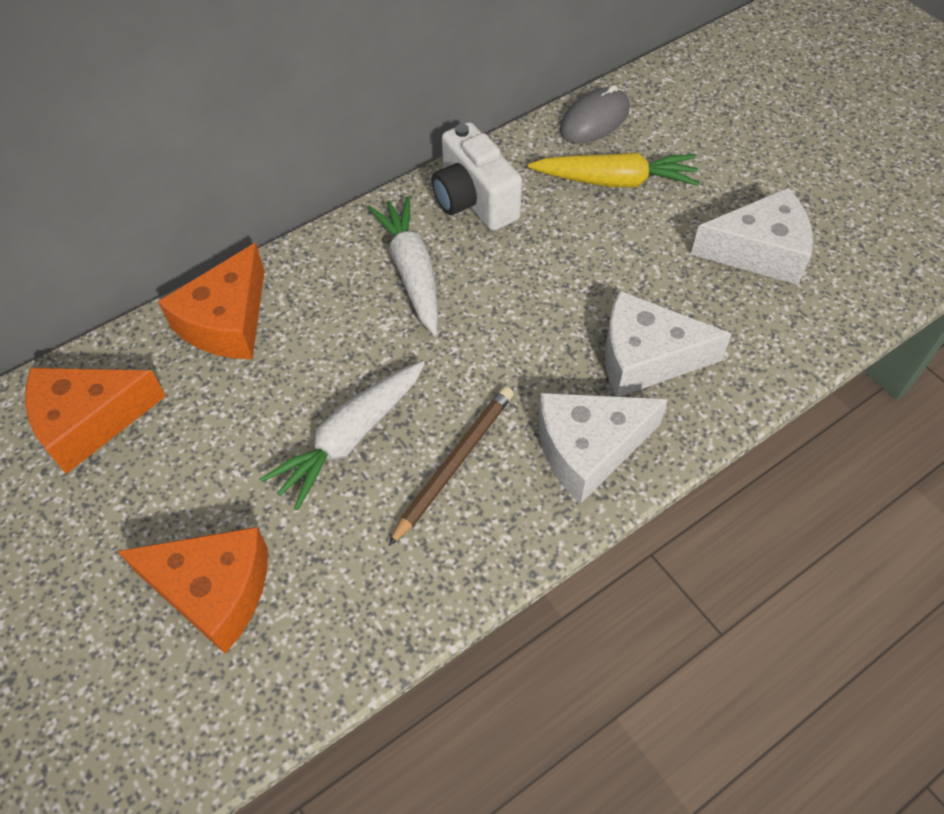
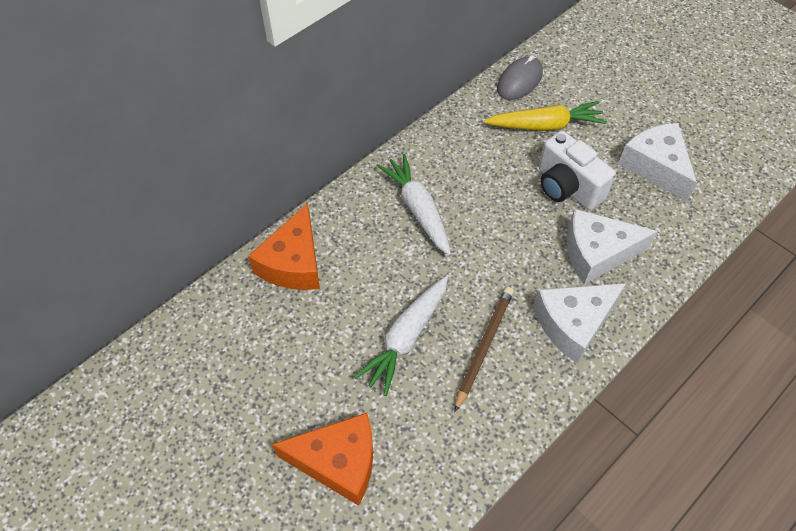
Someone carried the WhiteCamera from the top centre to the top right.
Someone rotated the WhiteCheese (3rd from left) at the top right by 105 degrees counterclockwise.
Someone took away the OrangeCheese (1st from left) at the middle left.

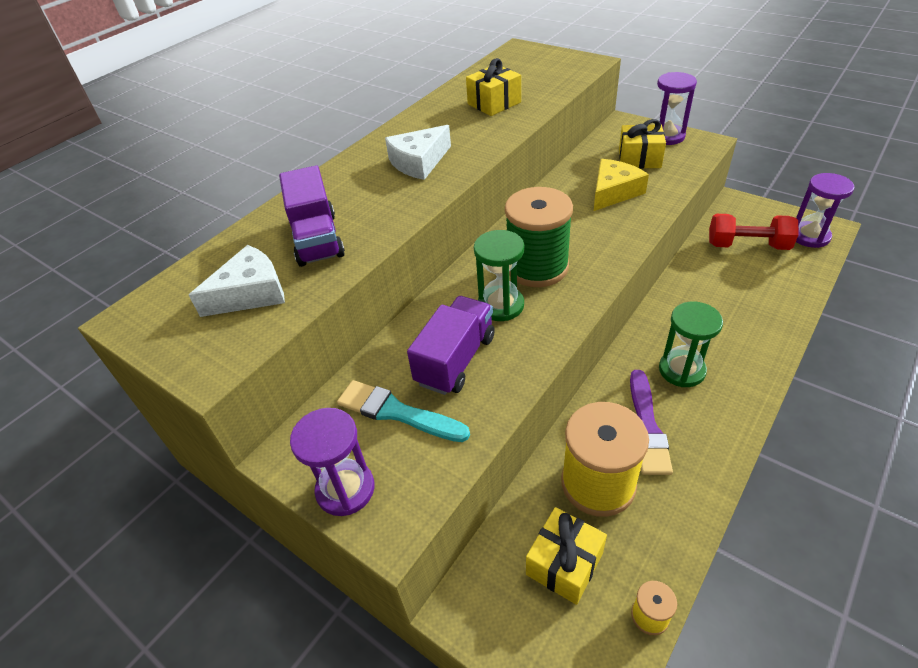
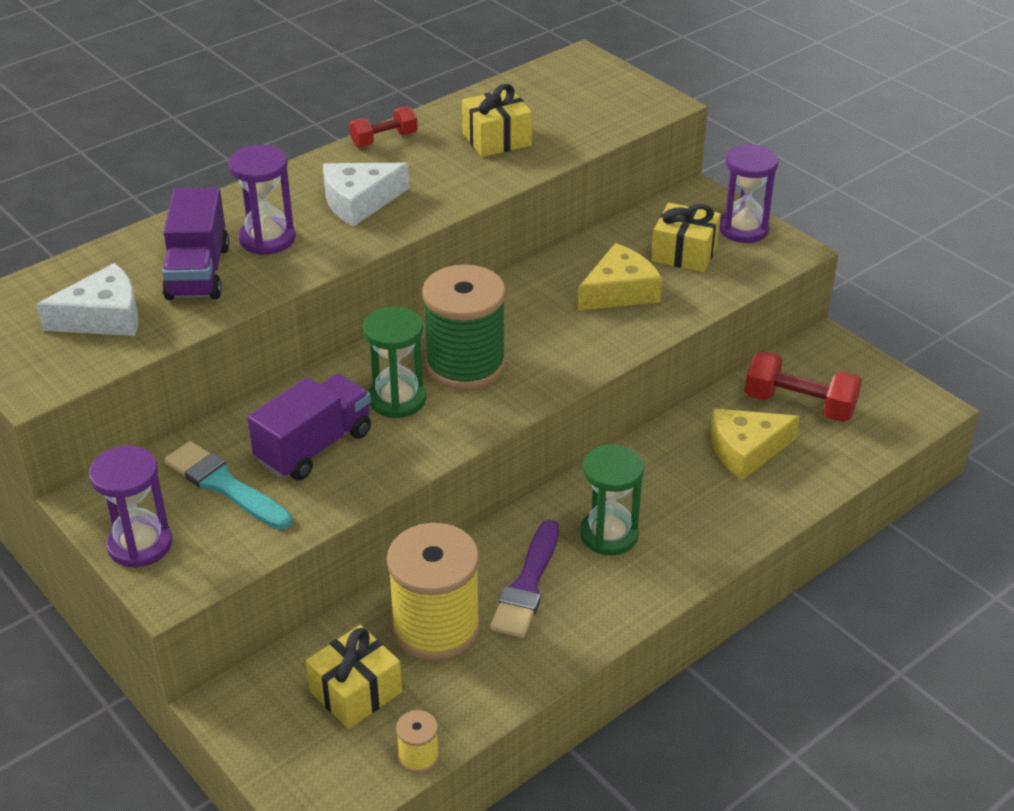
Someone carried the PurpleHourglass (3rd from left in the first image) from the top right to the top left.
Someone put down the RedDumbbell (1st from left) at the top centre.
Someone put down the YellowCheese (2nd from left) at the middle right.

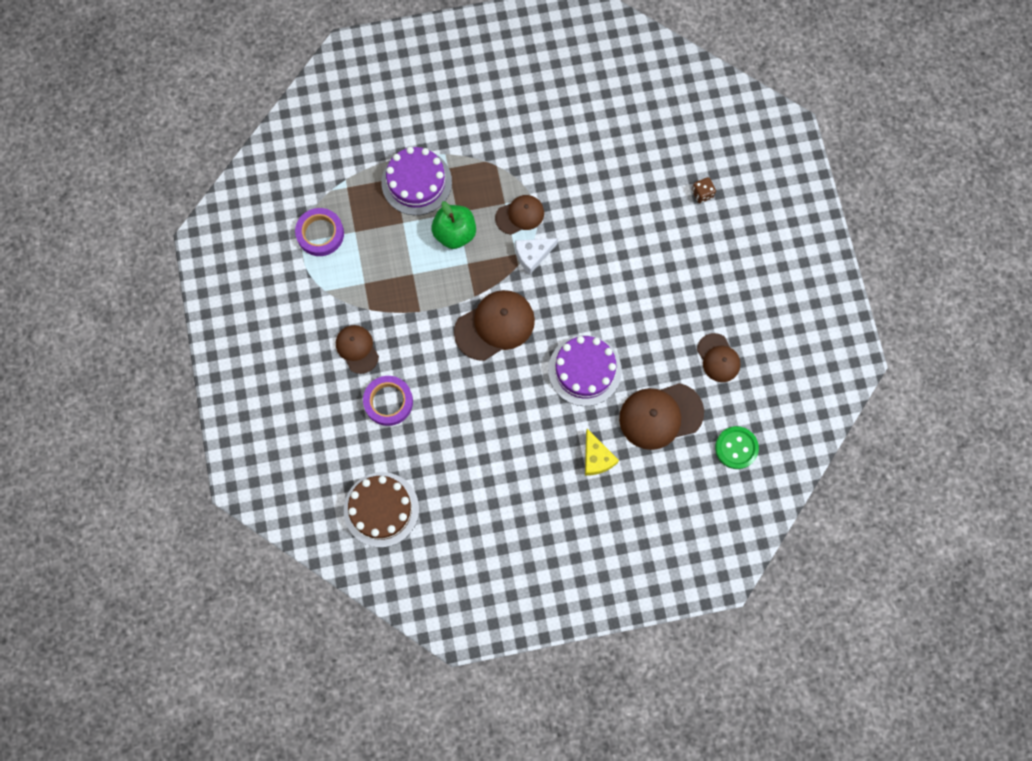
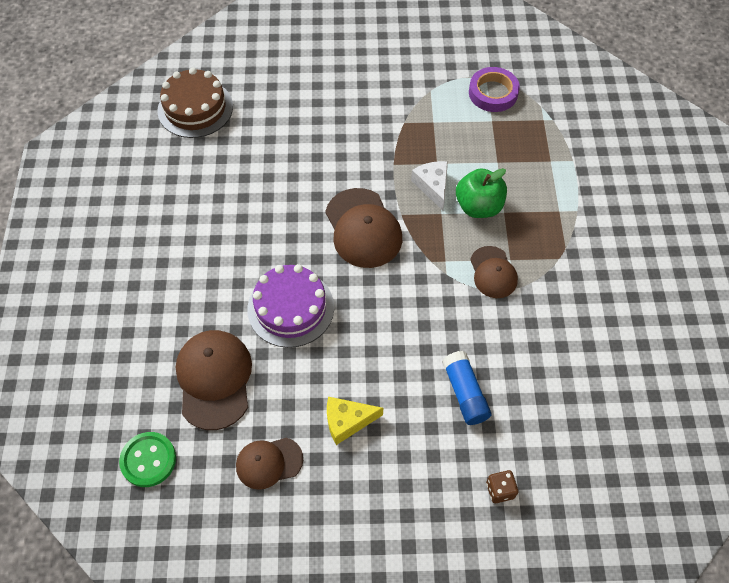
Someone carried the YellowCheese from the centre to the bottom centre.
Someone carried the WhiteCheese from the centre to the top centre.
Someone put down the BlueGlueStick at the centre.
Someone took away the BrownCap (1st from left) at the centre.
Someone took away the PurpleTape (2nd from left) at the centre.
Someone took away the PurpleCake (1st from left) at the top centre.

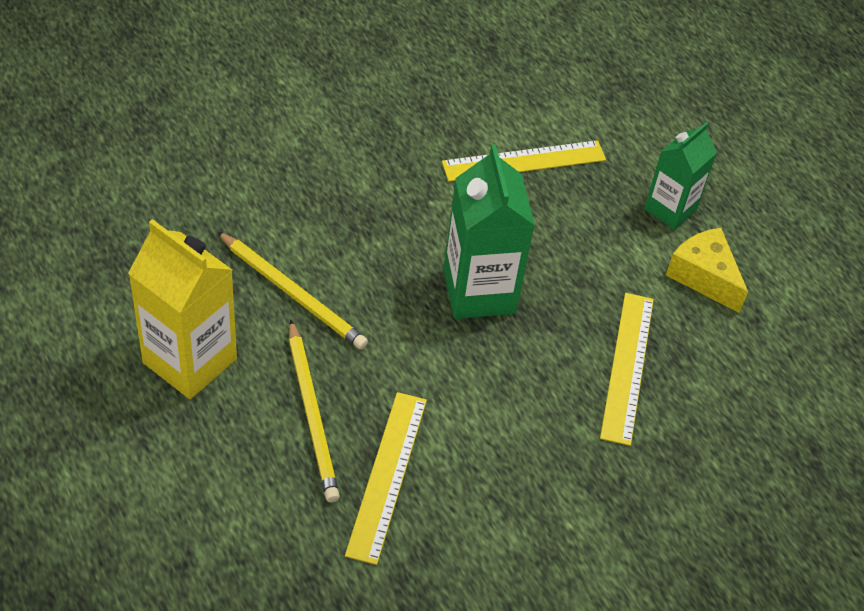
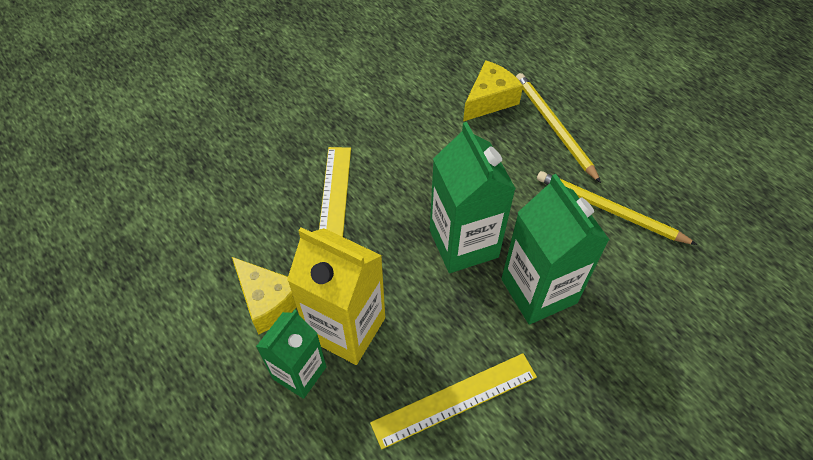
Someone carried the YellowCarton from the middle left to the centre.
Someone swapped the YellowRuler (1st from left) at the bottom centre for the YellowCheese (2nd from left) at the top centre.
Someone put down the GreenCarton (3rd from left) at the middle right.

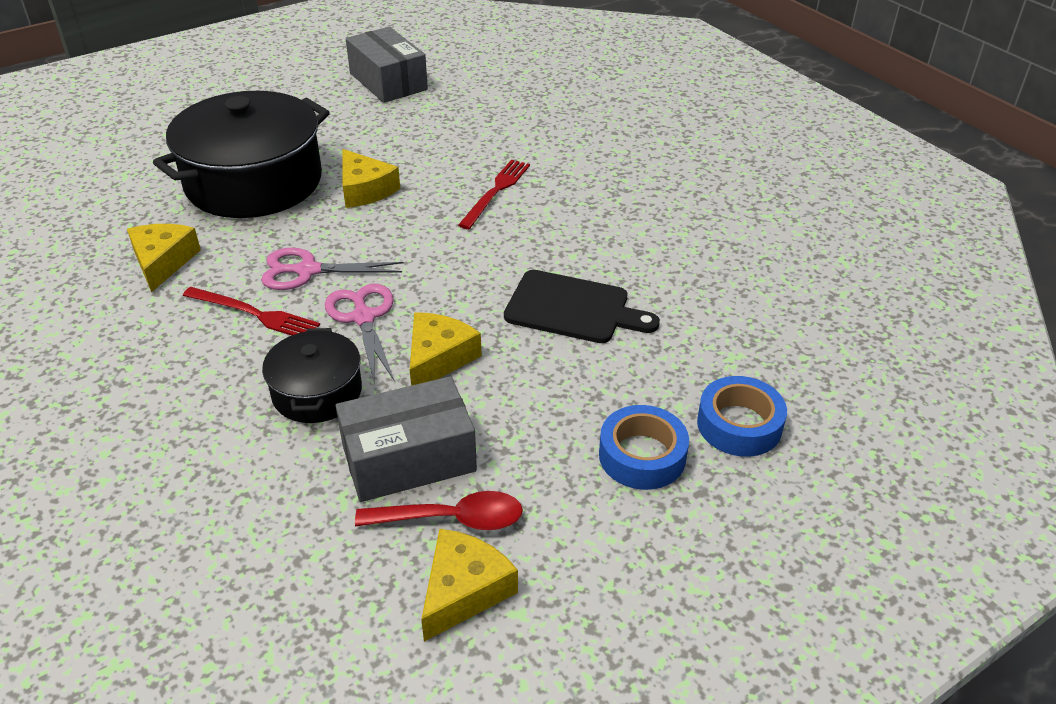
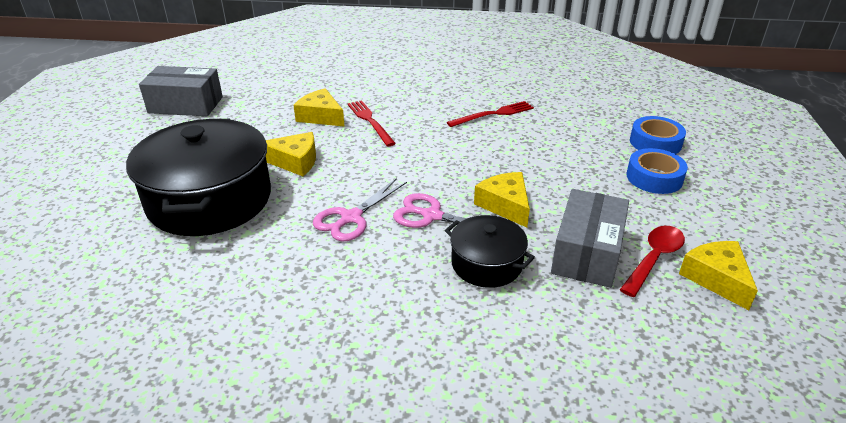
Someone carried the YellowCheese (1st from left in the first image) from the middle left to the top centre.
Someone carried the RedFork (1st from left in the first image) from the middle left to the top centre.
Someone took away the BlackCuttingBoard at the centre.

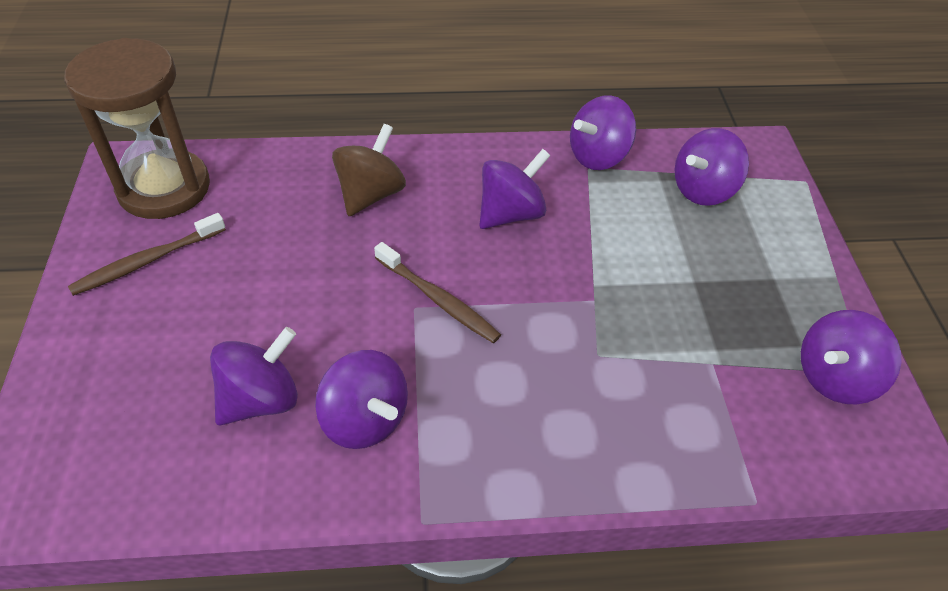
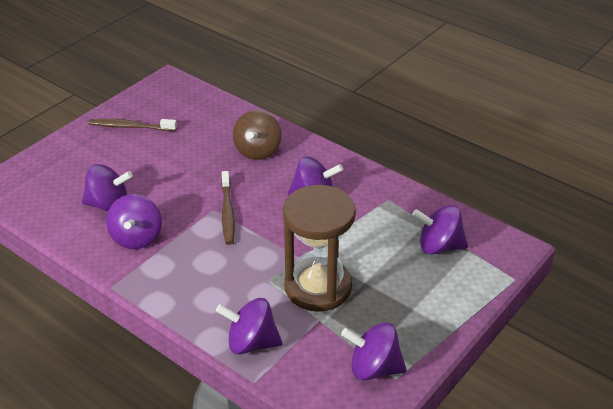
Someone carried the PurpleSpinningTop (4th from left in the first image) from the top centre to the bottom centre.
Someone rotated the BrownSpinningTop at the top centre by 120 degrees clockwise.
Someone carried the BrownHourglass from the top left to the centre.

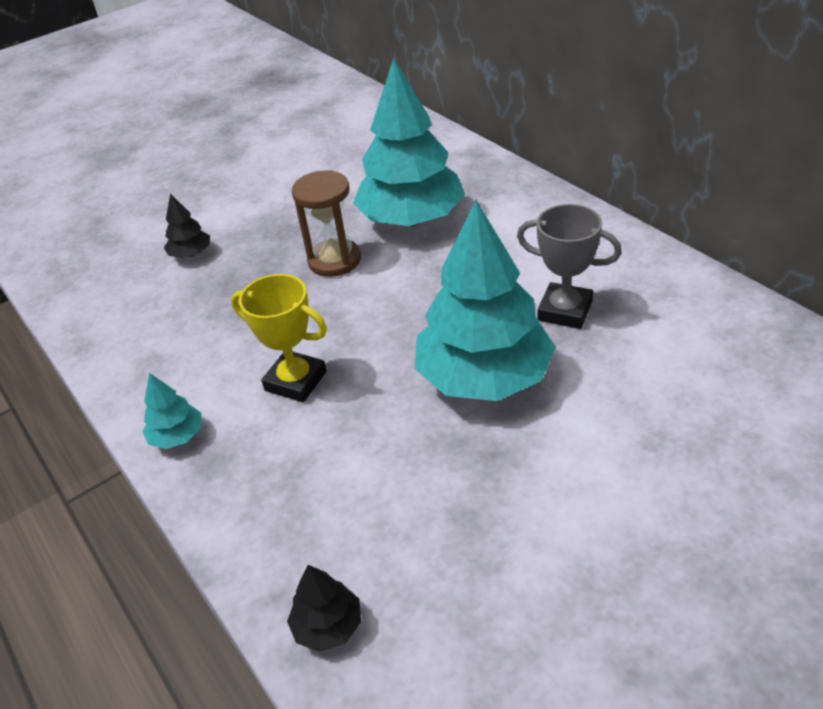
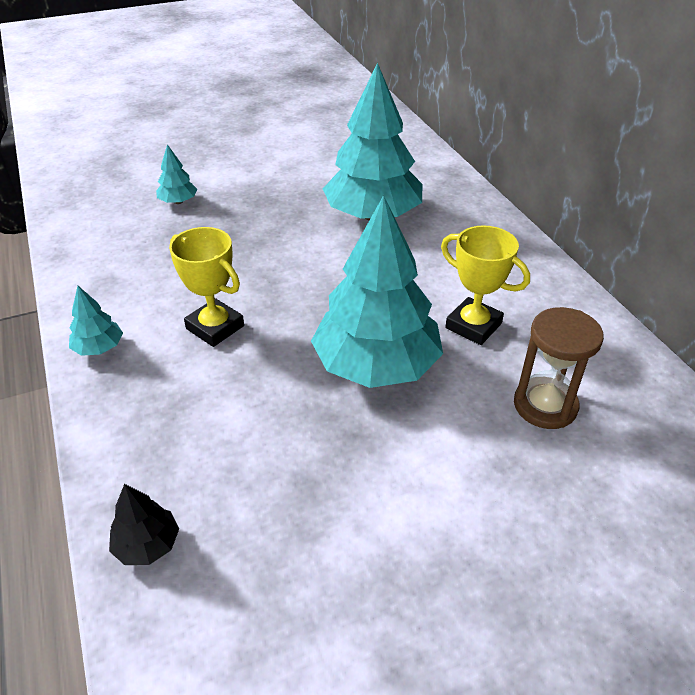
Someone repainted the BlackTree (1st from left) at the top left, which became the TurquoiseTree (2nd from left) at the top left.
Someone repainted the GreyTrophy at the middle right, which became the YellowTrophy (2nd from left) at the middle right.
Someone carried the BrownHourglass from the top centre to the middle right.

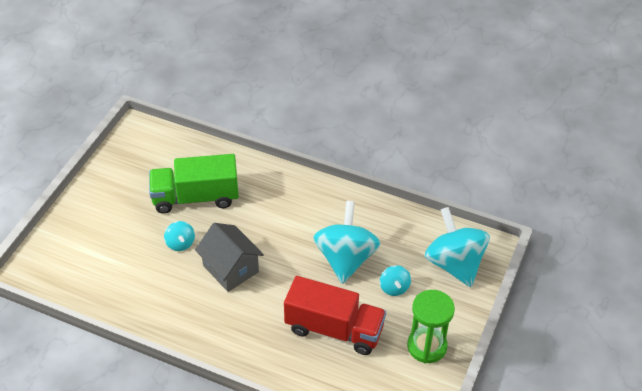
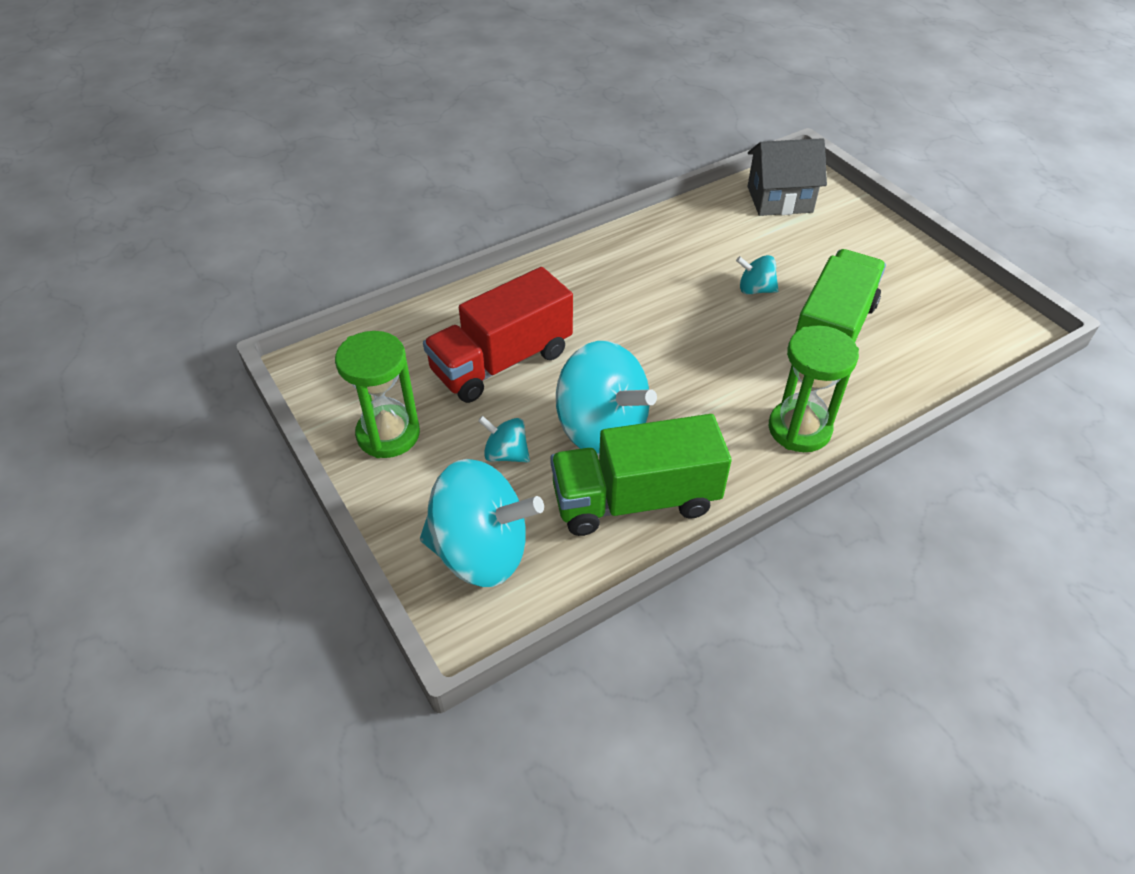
Someone put down the GreenTruck (1st from left) at the centre.
Someone carried the GreyHouse from the centre to the top right.
Someone put down the GreenHourglass (2nd from left) at the middle right.

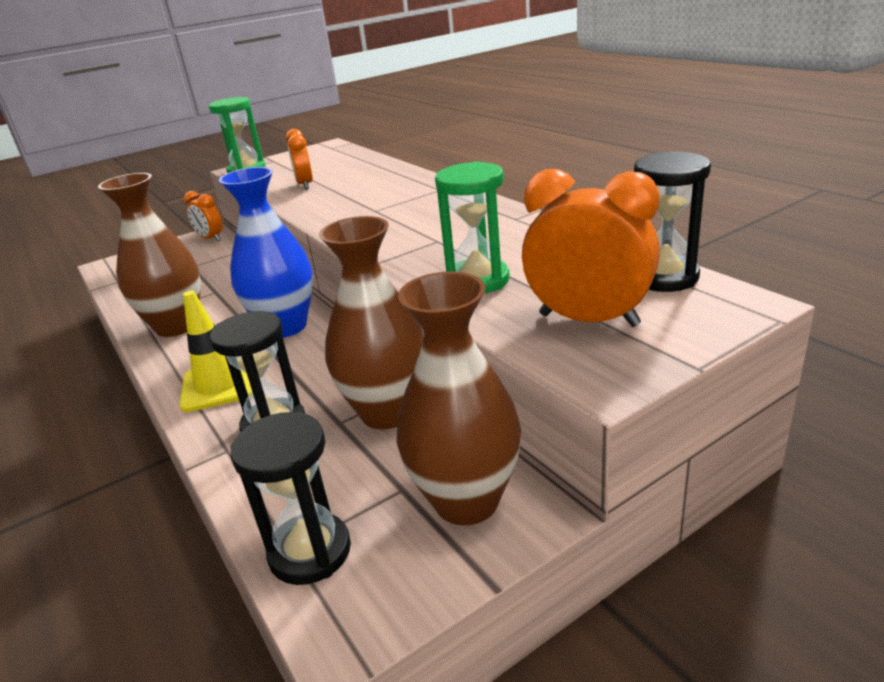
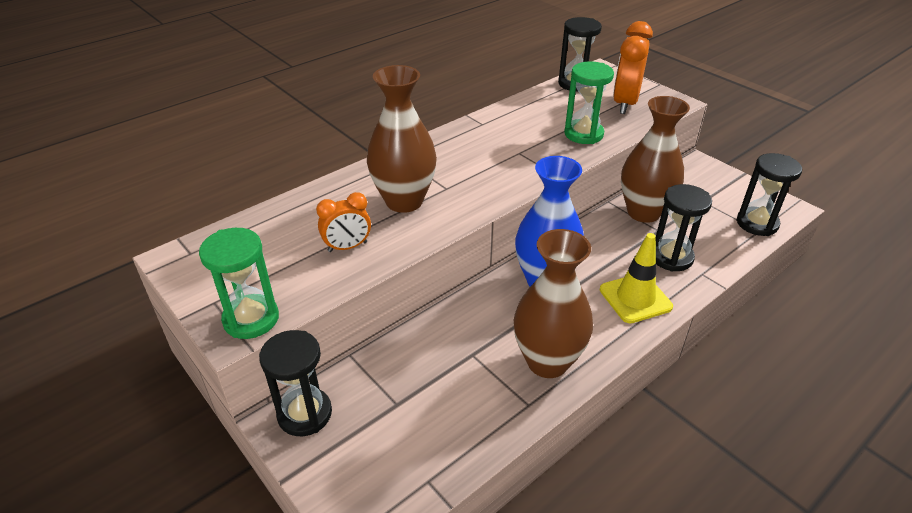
Someone swapped the OrangeClock (1st from left) at the top left for the BlackHourglass (1st from left) at the bottom left.
Someone carried the BrownVase (3rd from left in the first image) from the centre to the top centre.

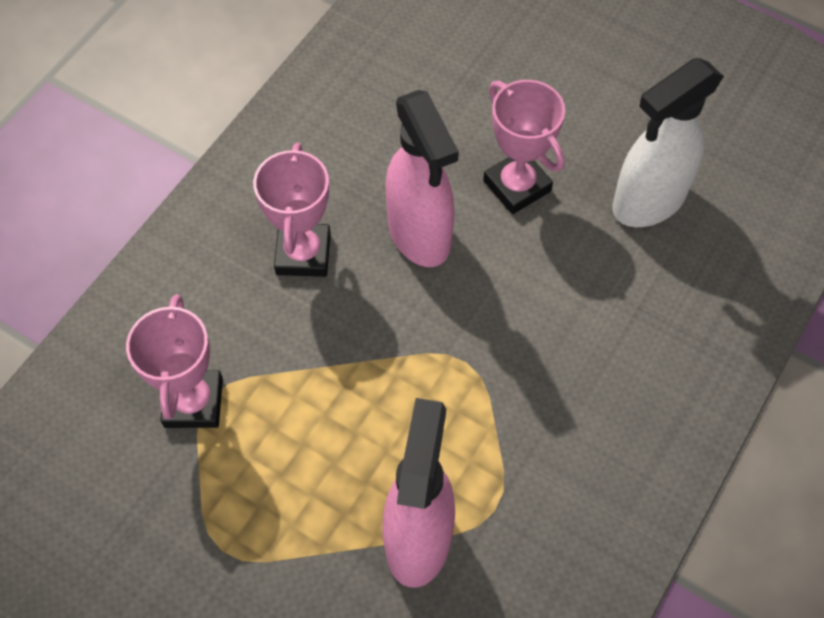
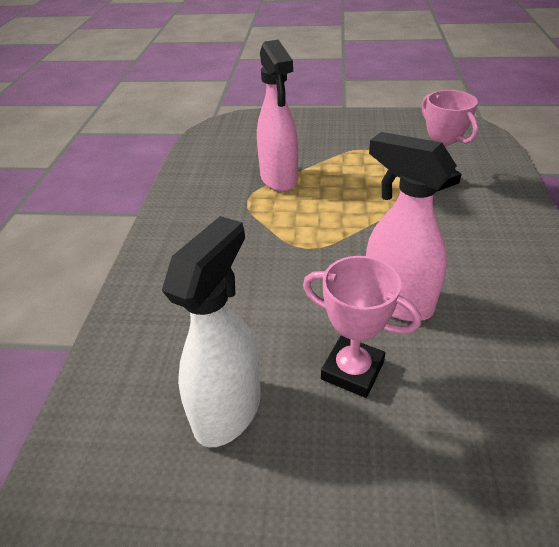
Someone took away the PinkTrophy (2nd from left) at the centre.

